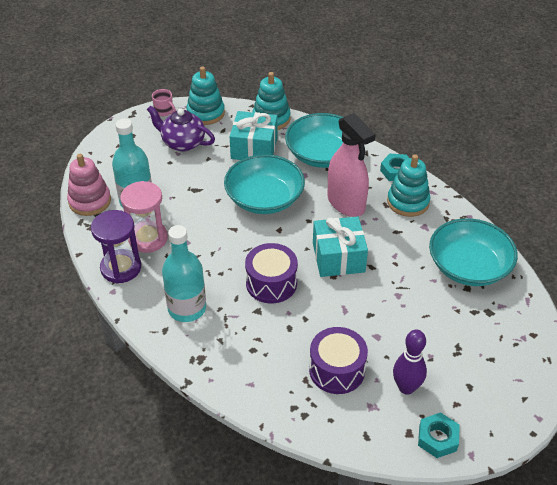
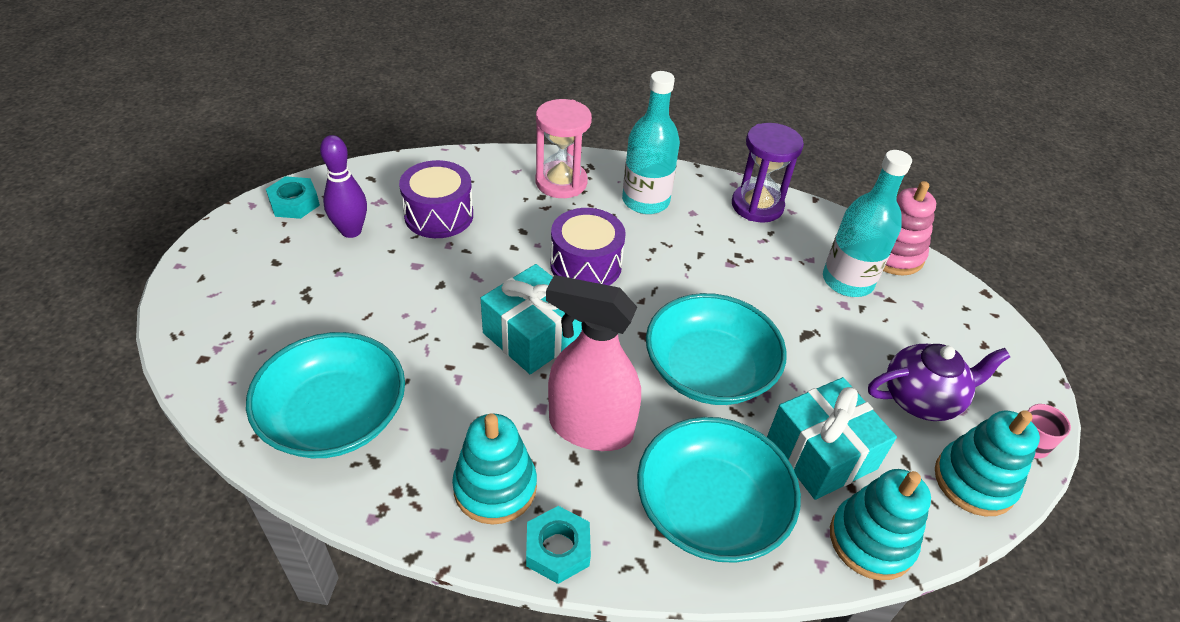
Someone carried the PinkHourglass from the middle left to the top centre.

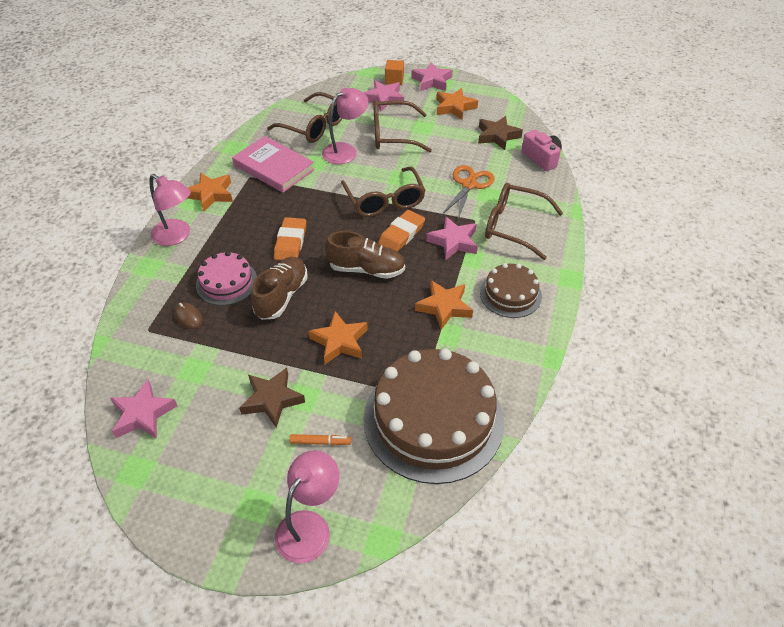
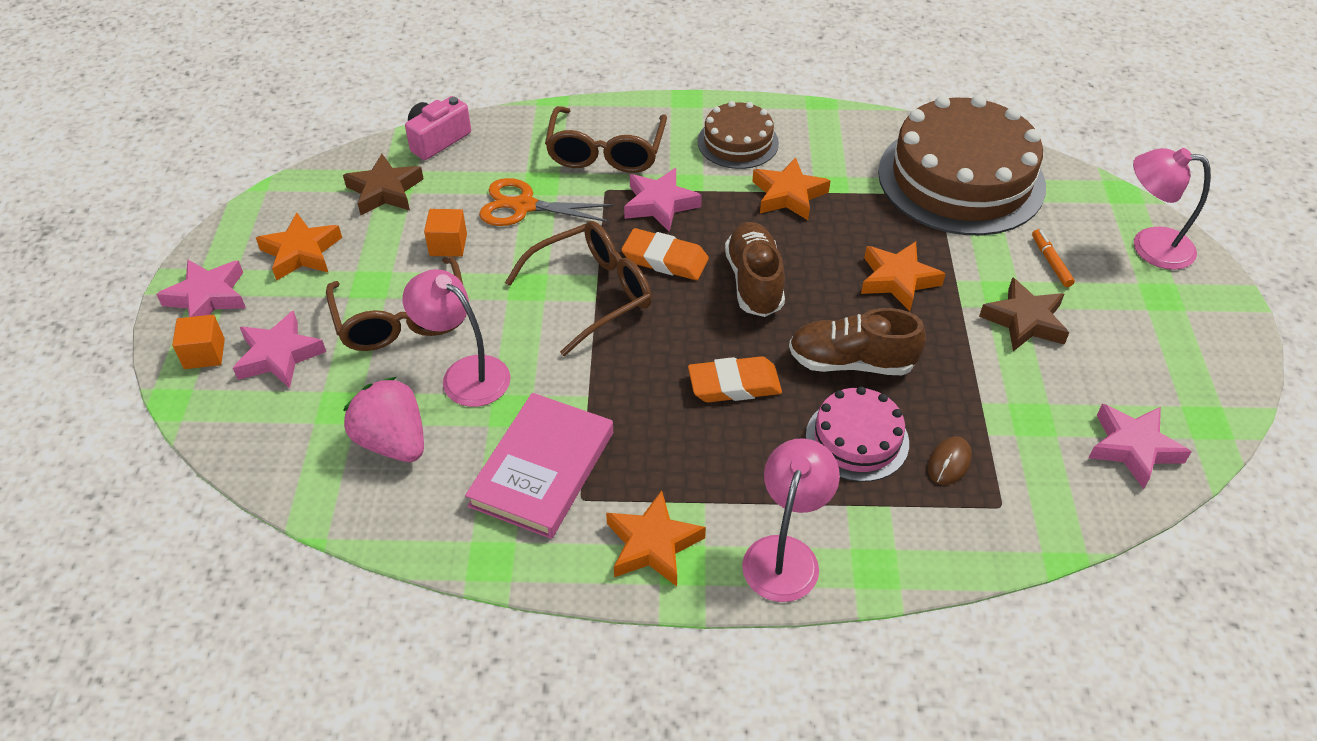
Someone swapped the BrownGlasses (1st from left) at the top centre for the PinkStrawberry at the middle left.
Someone put down the OrangeCube (2nd from left) at the top centre.

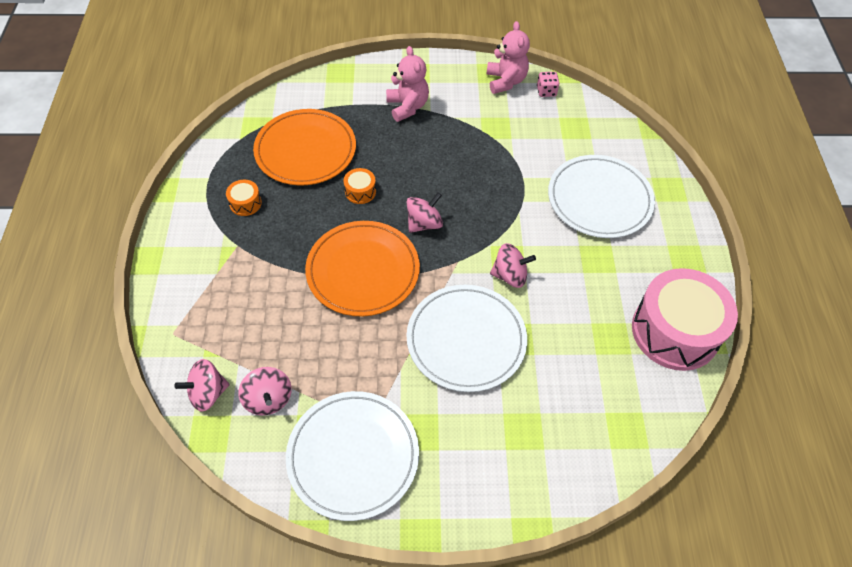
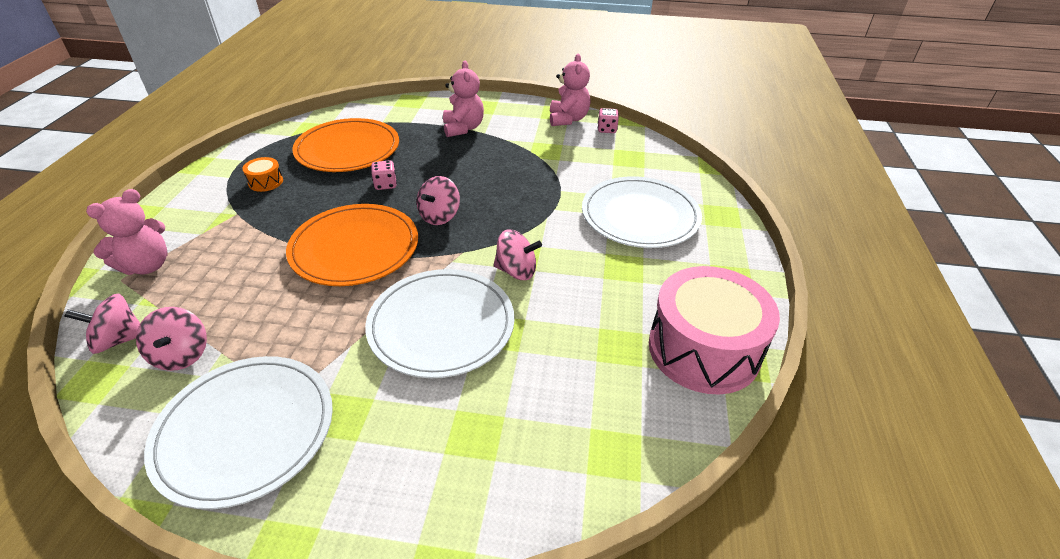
Someone put down the PinkTeddyBear (1st from left) at the middle left.
Someone swapped the OrangeDrum (2nd from left) at the top centre for the PinkDice (1st from left) at the top centre.
Someone rotated the PinkSpinningTop (3rd from left) at the centre by 150 degrees clockwise.

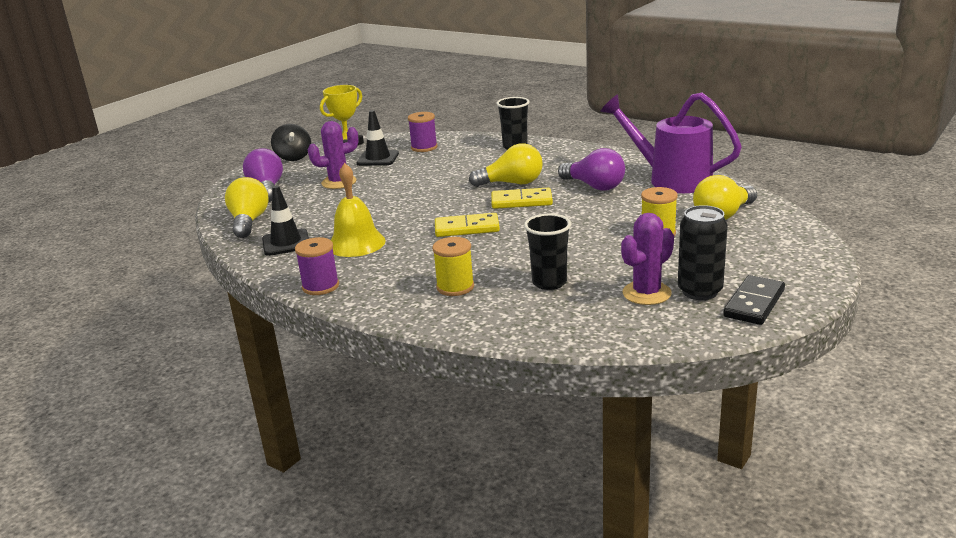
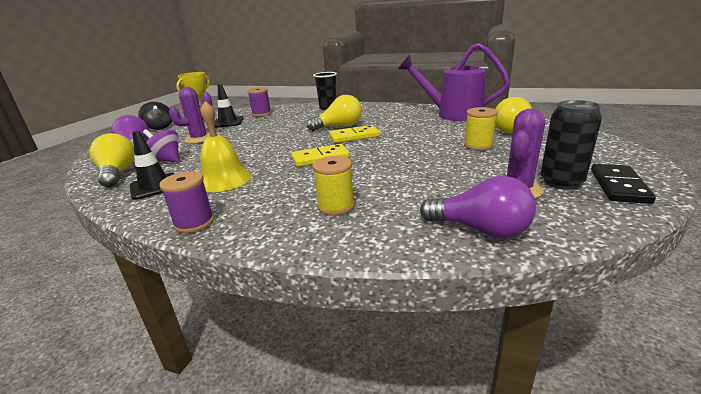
Someone put down the PurpleSpinningTop at the middle left.
Someone carried the PurpleLightBulb (2nd from left) from the top centre to the middle right.
Someone took away the BlackCup (2nd from left) at the centre.

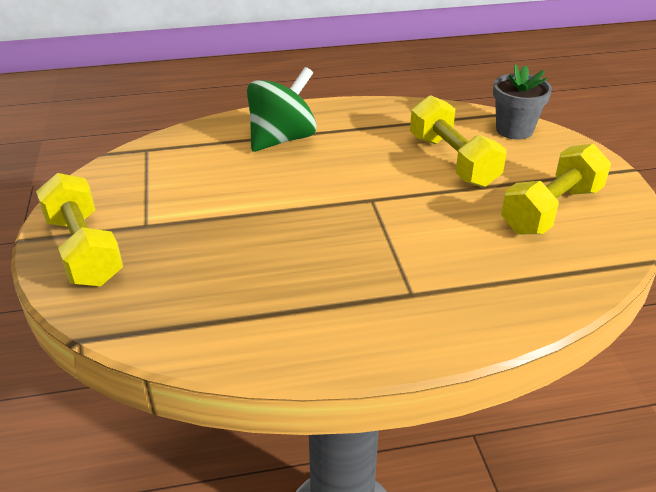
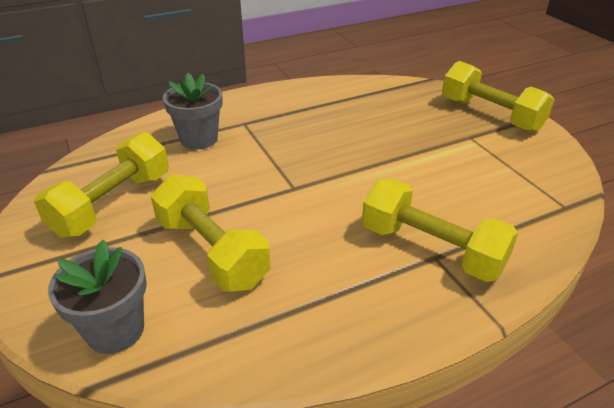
Someone put down the GreyFlowerPot (2nd from left) at the top left.
Someone swapped the GreenSpinningTop at the top centre for the YellowDumbbell (3rd from left) at the middle right.

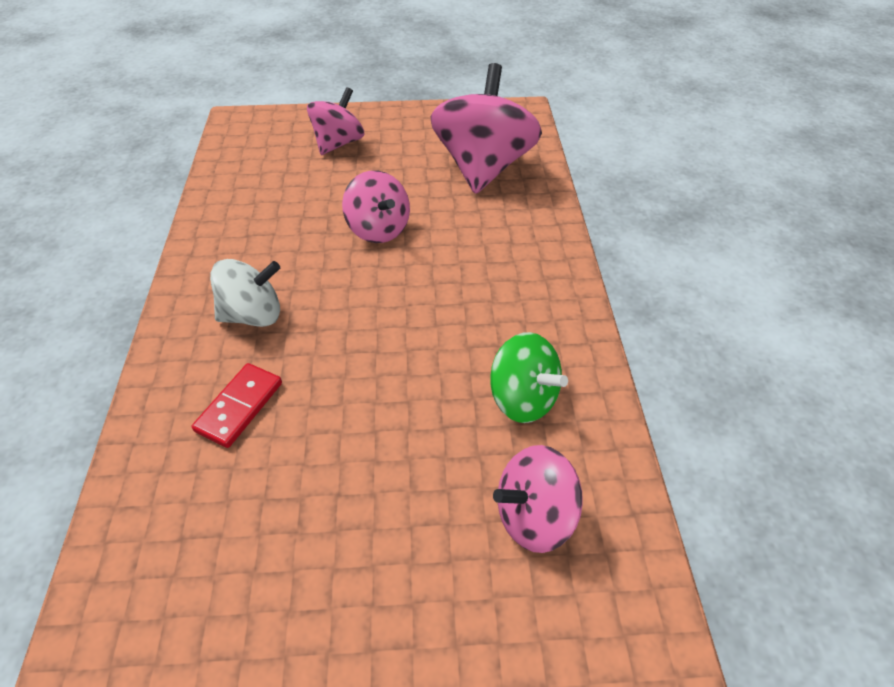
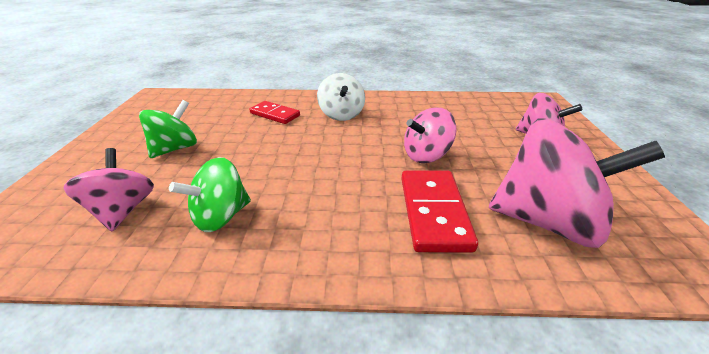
Someone put down the GreenSpinningTop (1st from left) at the middle left.
Someone put down the RedDomino (2nd from left) at the centre.

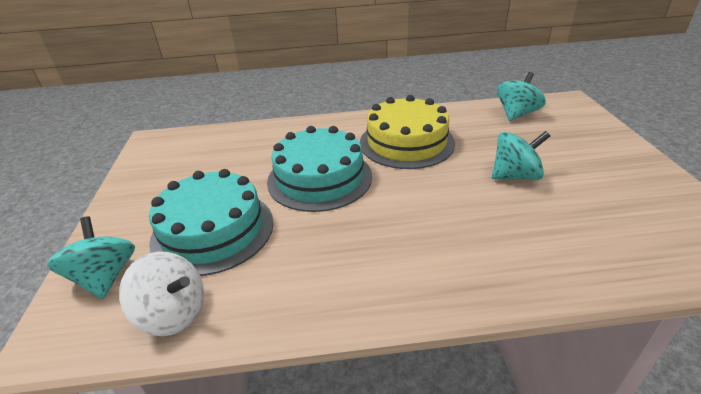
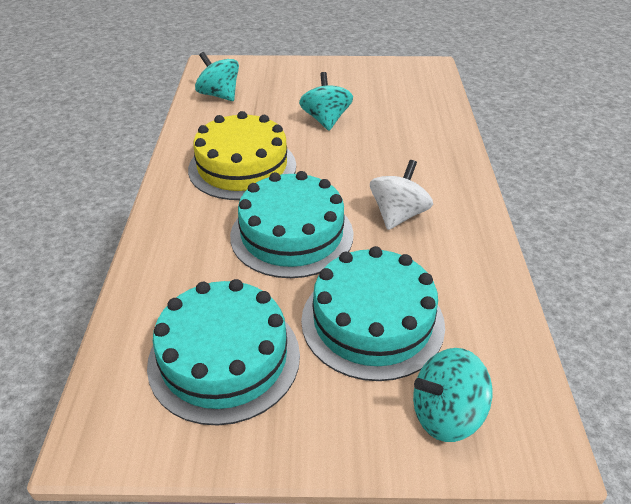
Someone put down the TurquoiseCake (1st from left) at the bottom centre.
Someone carried the WhiteSpinningTop from the bottom left to the centre.

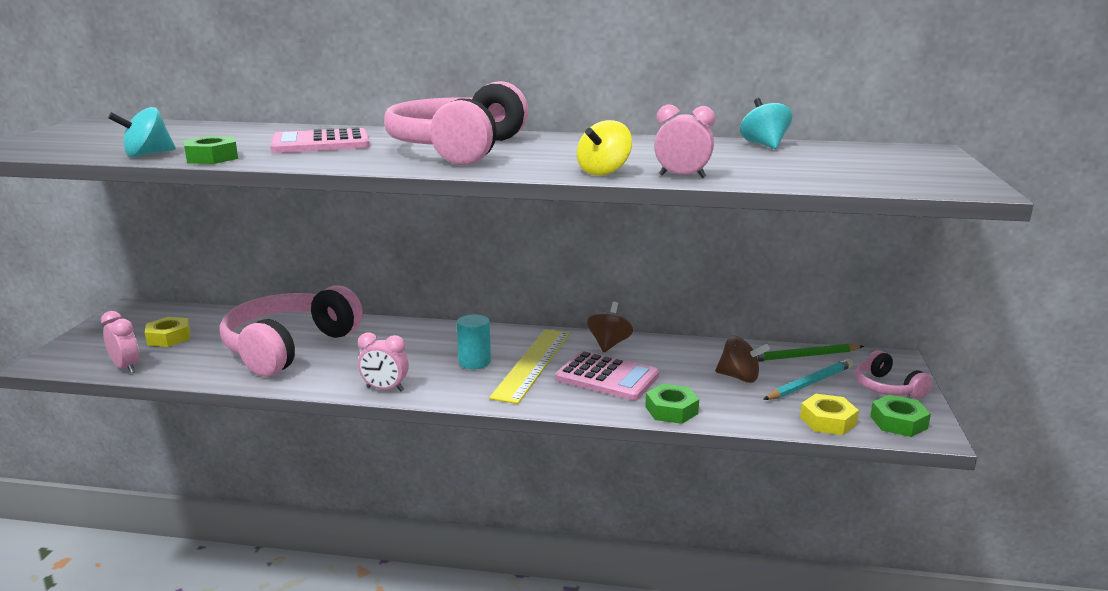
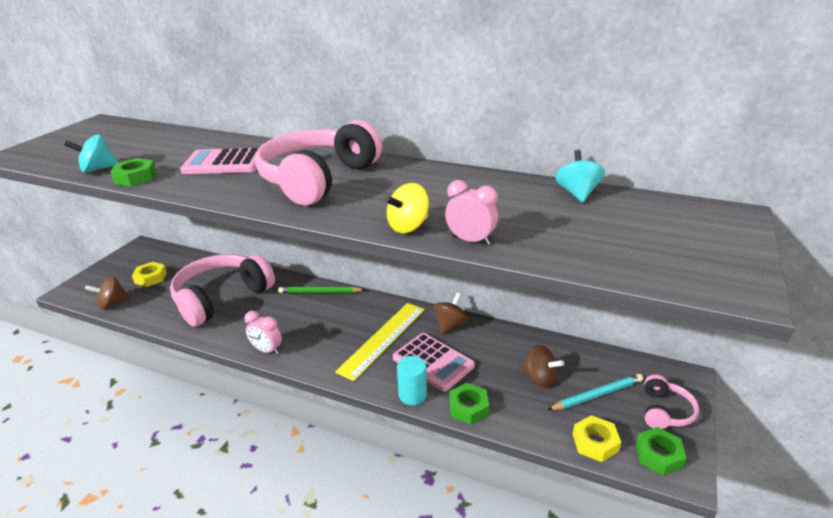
Someone swapped the PinkClock (1st from left) at the middle left for the BrownSpinningTop (1st from left) at the middle left.
Someone carried the GreenPencil from the middle right to the centre.
Someone carried the TurquoiseCylinder from the centre to the bottom centre.
Someone rotated the PinkHeadphones (3rd from left) at the middle right by 150 degrees counterclockwise.

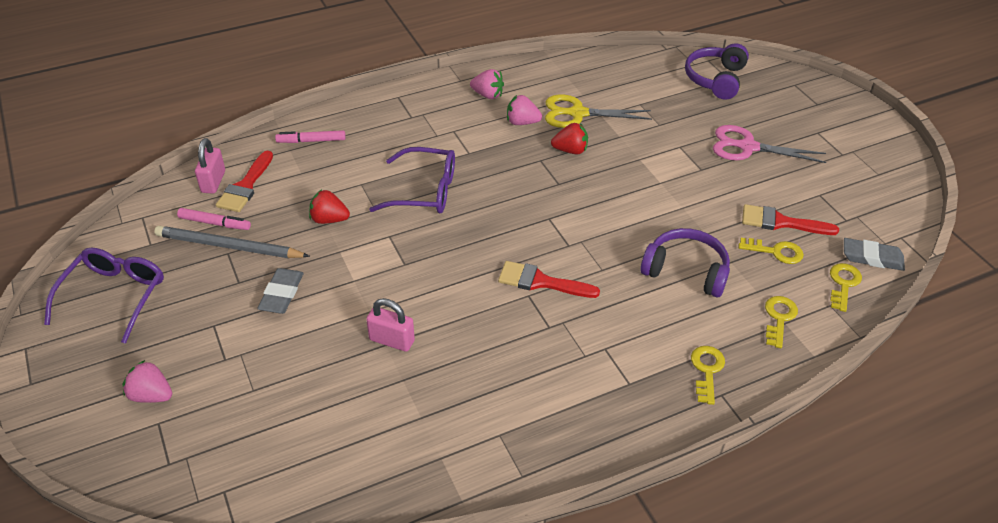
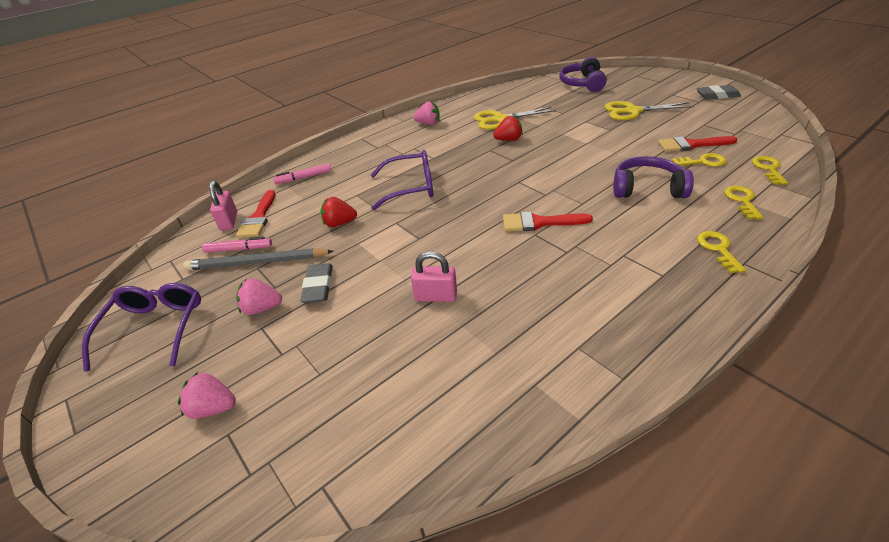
Someone carried the PinkStrawberry (3rd from left in the first image) from the top centre to the middle left.
Someone repainted the PinkScissors at the top right, which became the YellowScissors (2nd from left) at the top right.
Someone carried the GreyEraser (2nd from left) from the middle right to the top right.

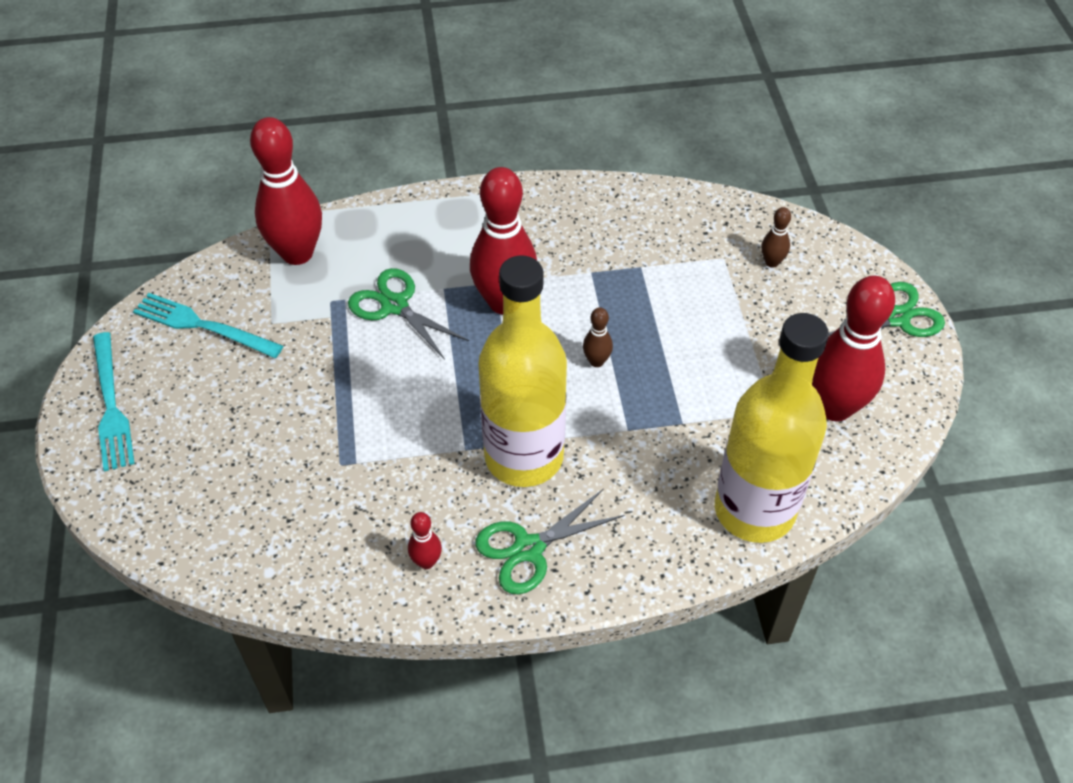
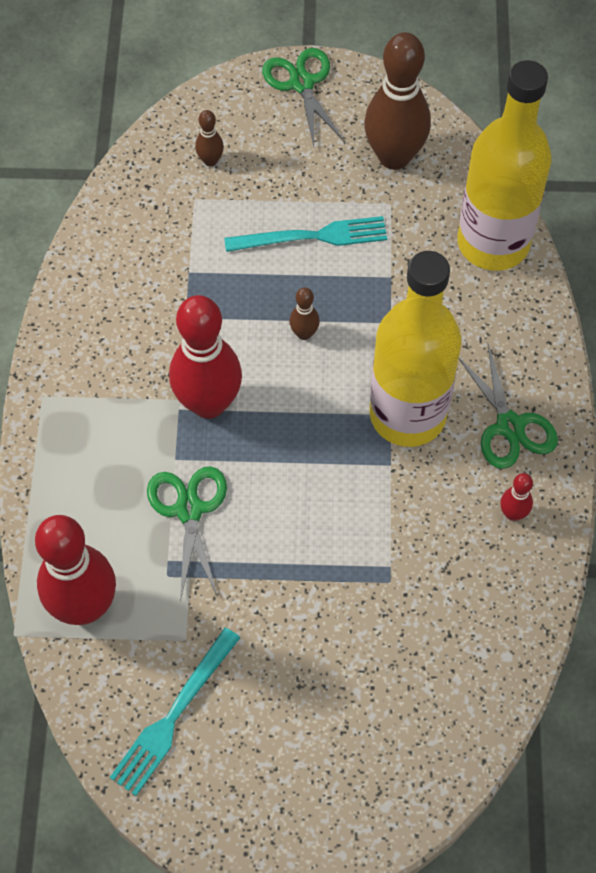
Someone rotated the GreenScissors (1st from left) at the centre by 120 degrees clockwise.
Someone carried the TurquoiseFork (1st from left in the first image) from the middle left to the top centre.
Someone repainted the RedBowlingPin (4th from left) at the middle right, which became the BrownBowlingPin (3rd from left) at the top centre.

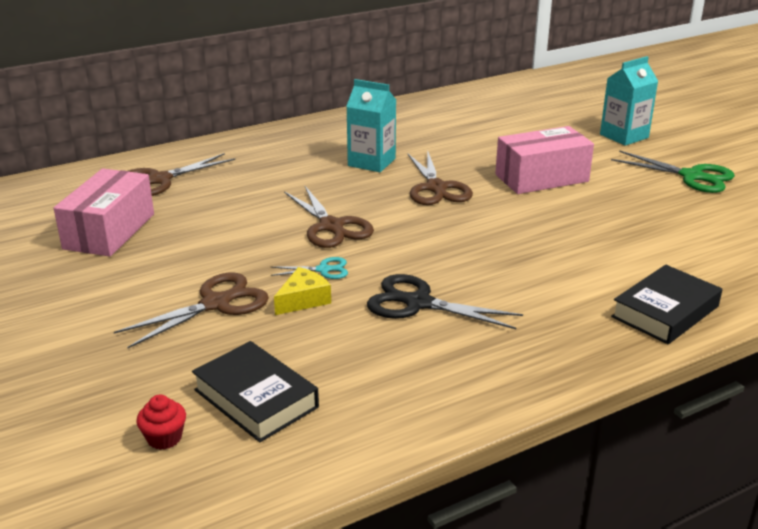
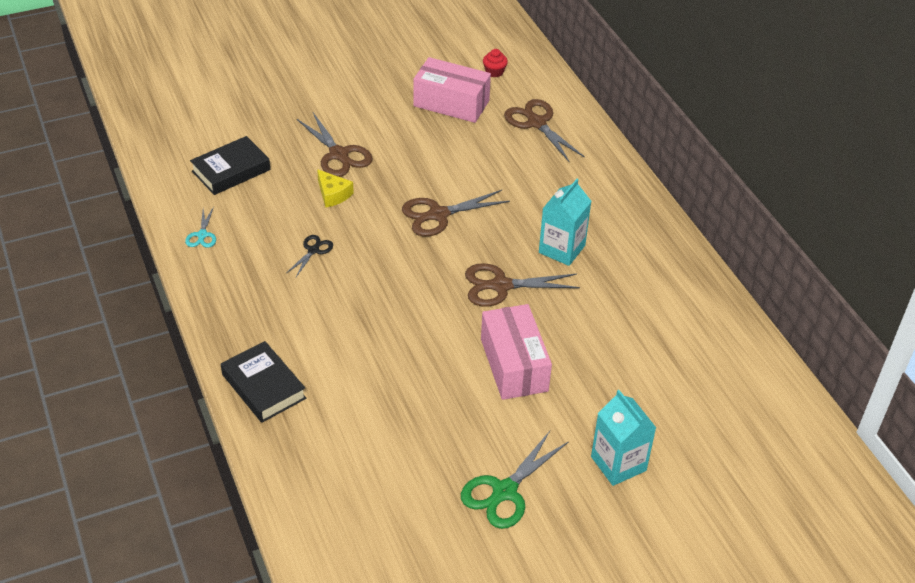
Someone carried the TurquoiseScissors from the centre to the middle left.
Someone scaled the BlackScissors at the centre by 0.54.
Someone carried the RedCupcake from the bottom left to the top centre.

